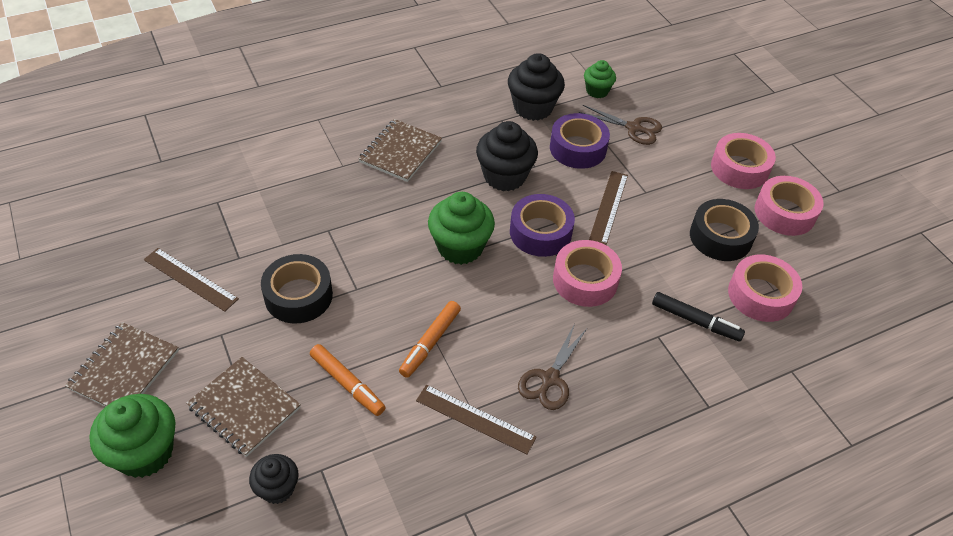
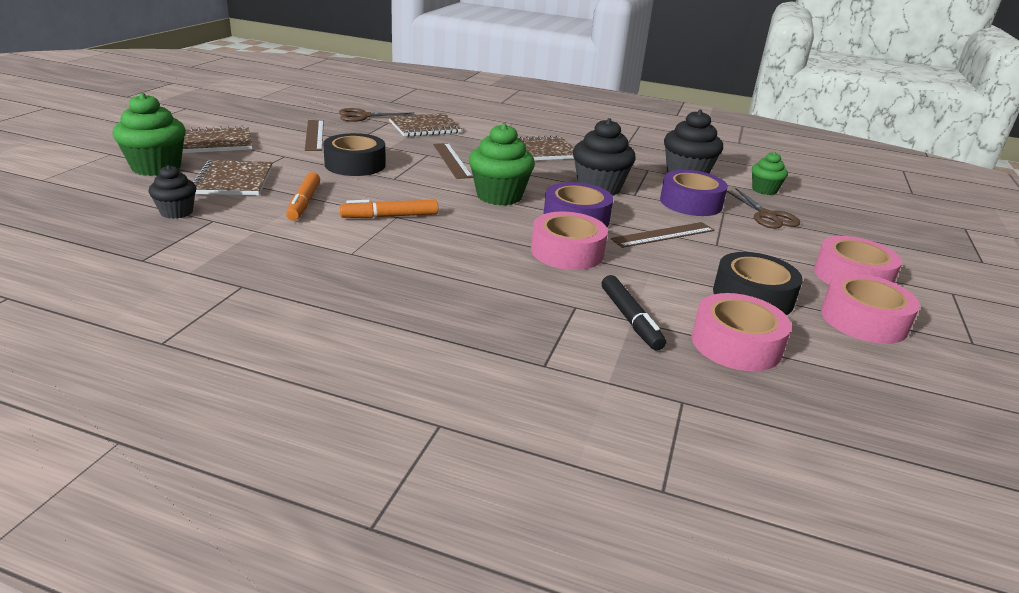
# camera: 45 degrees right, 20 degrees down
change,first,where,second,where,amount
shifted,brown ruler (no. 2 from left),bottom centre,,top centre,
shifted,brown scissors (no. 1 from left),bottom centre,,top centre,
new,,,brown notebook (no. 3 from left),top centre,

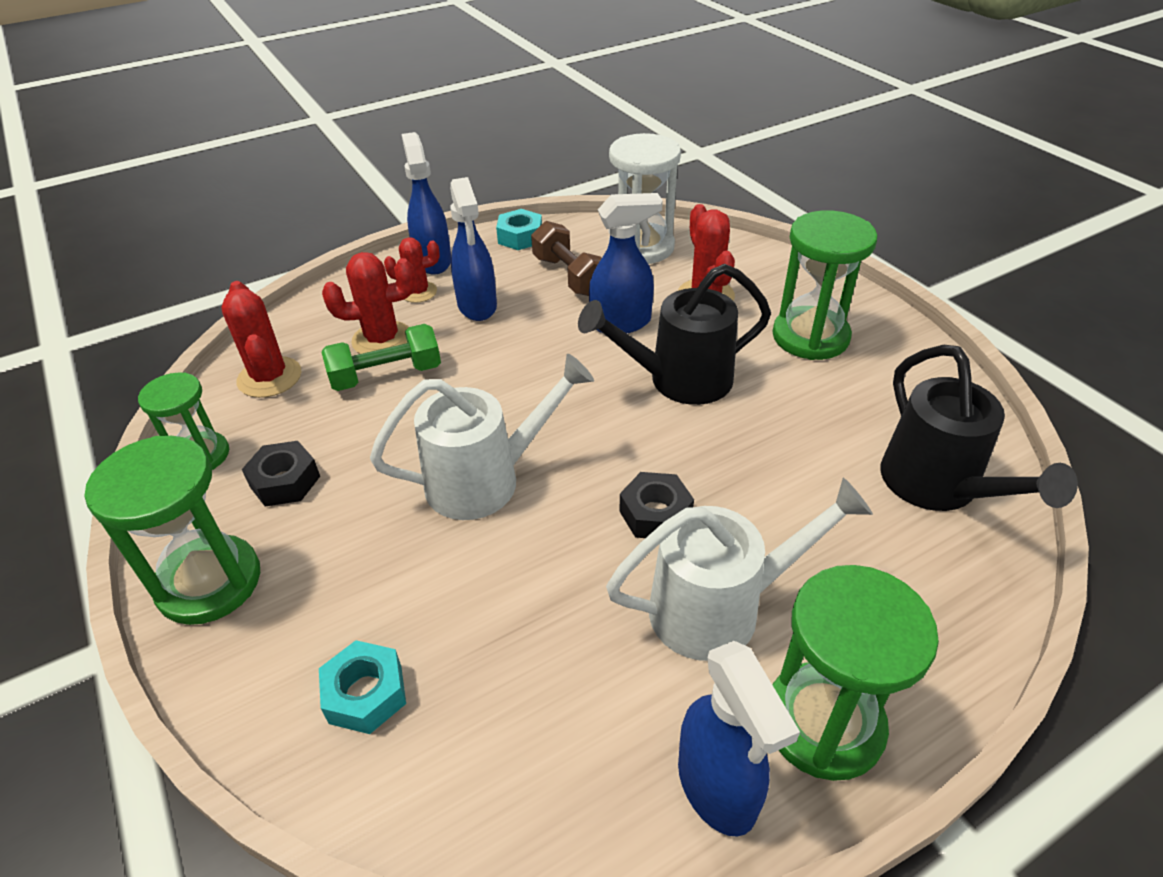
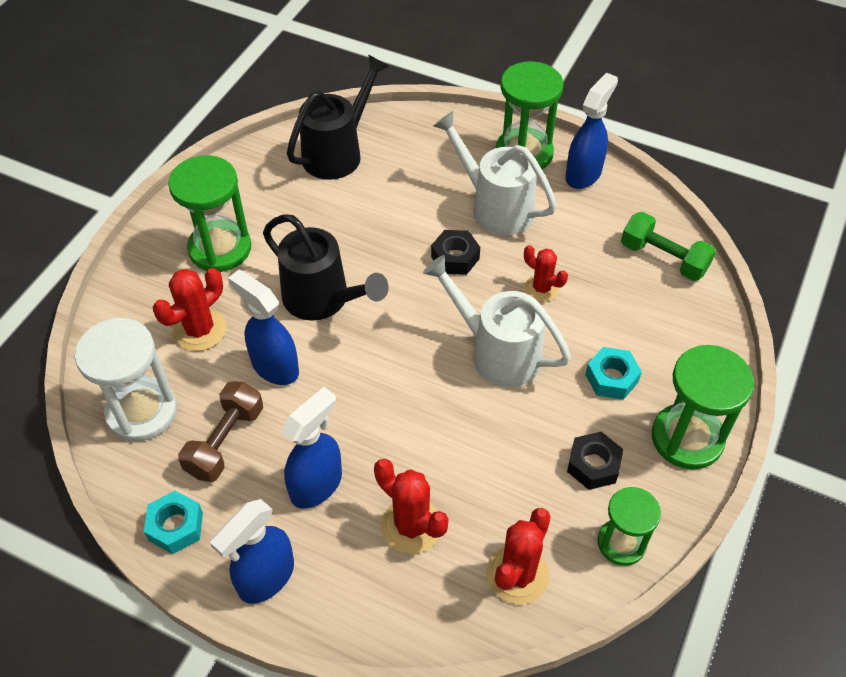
# camera: 125 degrees left, 10 degrees up
change,first,where,second,where,amount
shifted,turquoise nut (no. 1 from left in the first image),bottom left,turquoise nut (no. 2 from left),middle right,
shifted,green dumbbell,middle left,,middle right,
shifted,red cactus (no. 3 from left in the first image),top centre,red cactus (no. 4 from left),centre,

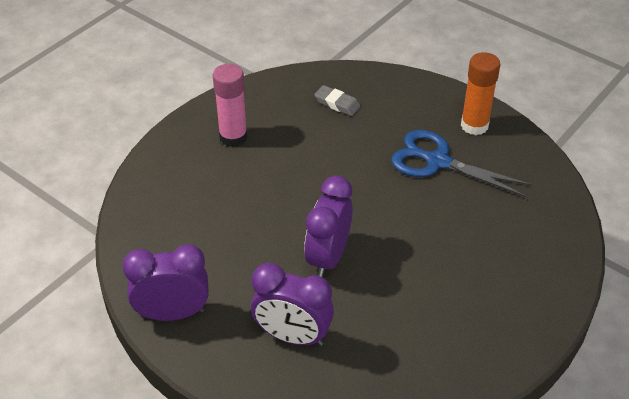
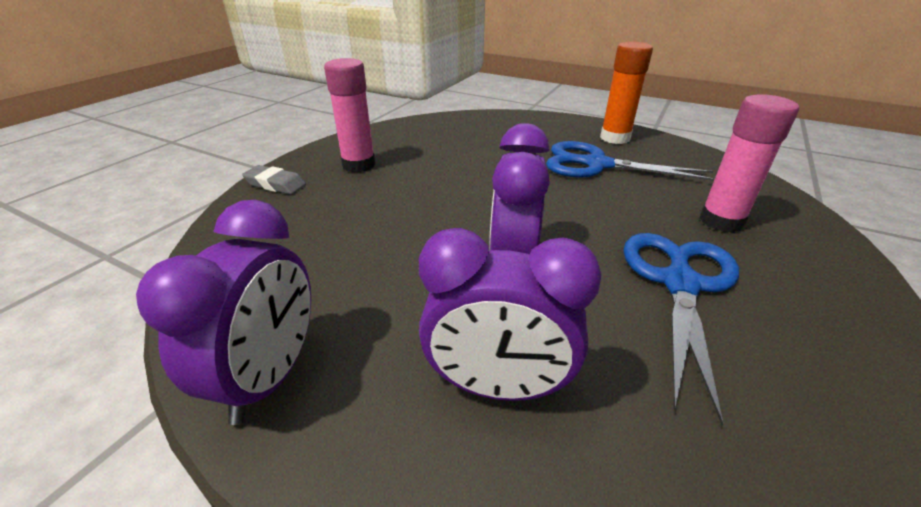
# camera: 10 degrees left, 10 degrees down
change,first,where,second,where,amount
rotated,purple clock (no. 1 from left),bottom left,,middle left,120 degrees clockwise
shifted,grey eraser,top centre,,middle left,
new,,,blue scissors (no. 2 from left),middle right,
new,,,pink glue stick (no. 2 from left),top right,

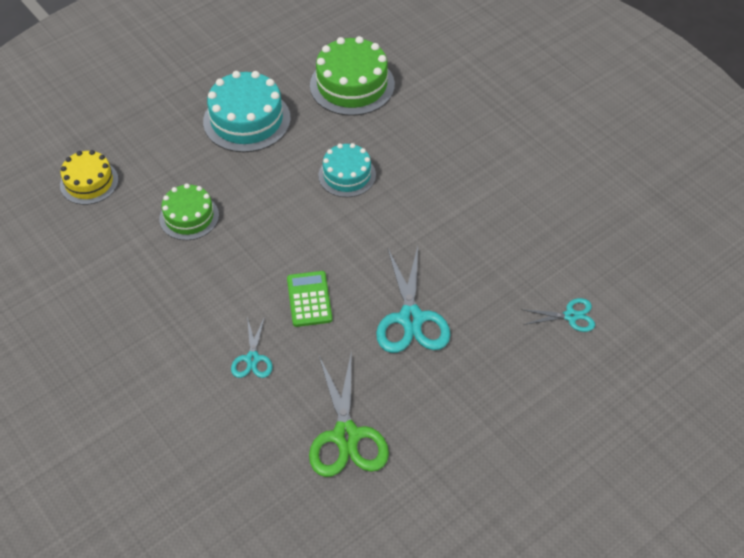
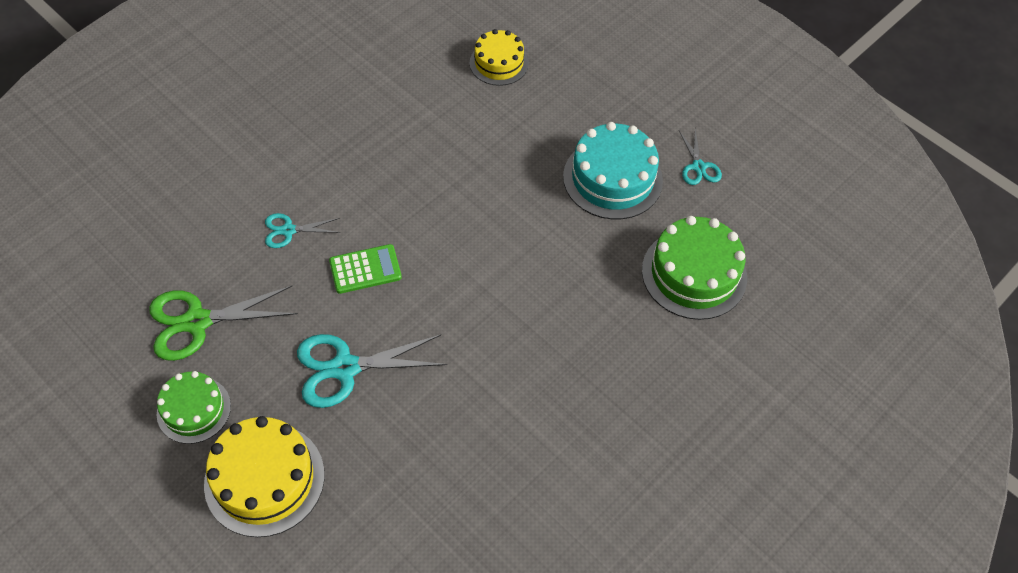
# camera: 80 degrees right, 5 degrees up
change,first,where,second,where,amount
shifted,green cake (no. 1 from left),middle left,,bottom left,
gone,turquoise cake (no. 2 from left),top centre,,,
shifted,turquoise scissors (no. 3 from left),middle right,,top right,
new,,,yellow cake (no. 1 from left),bottom left,

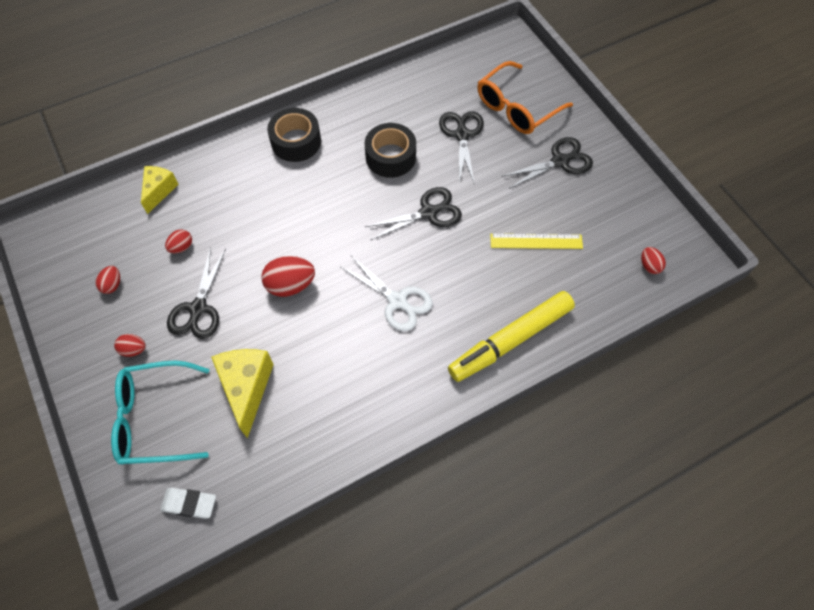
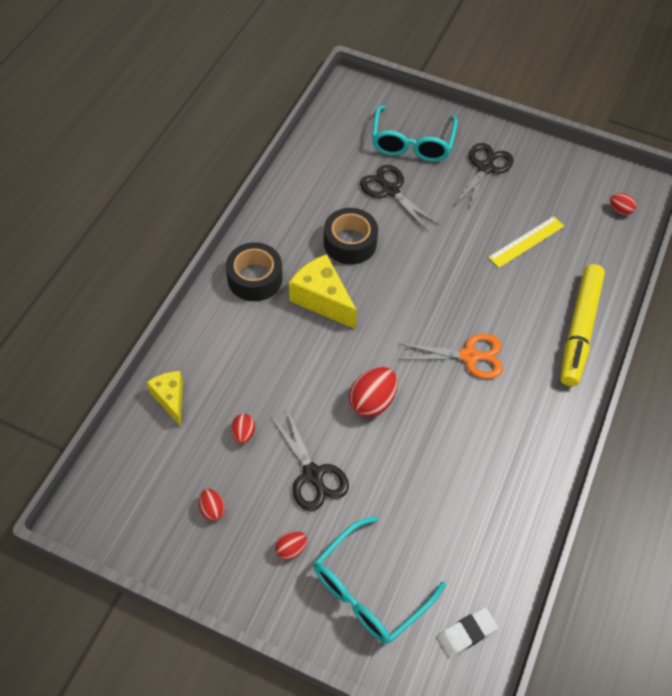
# camera: 40 degrees left, 5 degrees down
change,first,where,second,where,amount
shifted,yellow cheese (no. 2 from left),middle left,,centre,
repainted,white scissors,centre,orange scissors,middle right,
gone,black scissors (no. 2 from left),centre,,,
repainted,orange glasses,top centre,turquoise glasses (no. 2 from left),top centre,

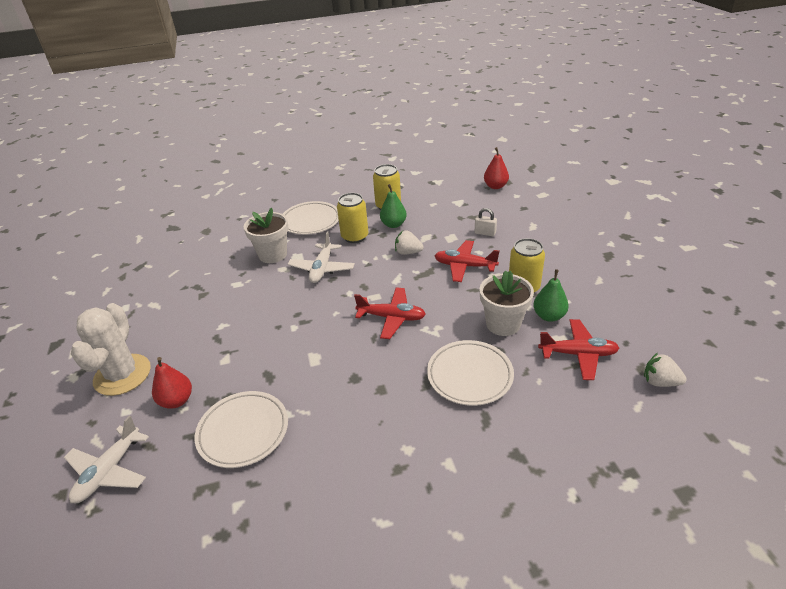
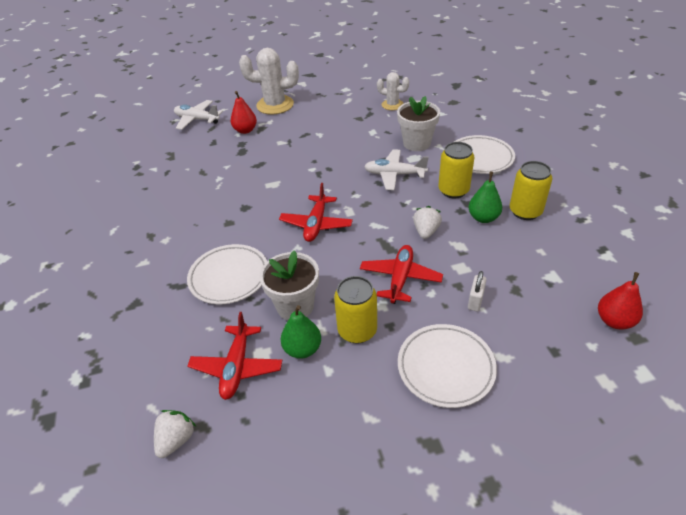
# camera: 90 degrees right, 5 degrees up
change,first,where,second,where,amount
shifted,white plate (no. 1 from left in the first image),bottom left,white plate (no. 2 from left),bottom centre,
new,,,white cactus (no. 2 from left),top centre,

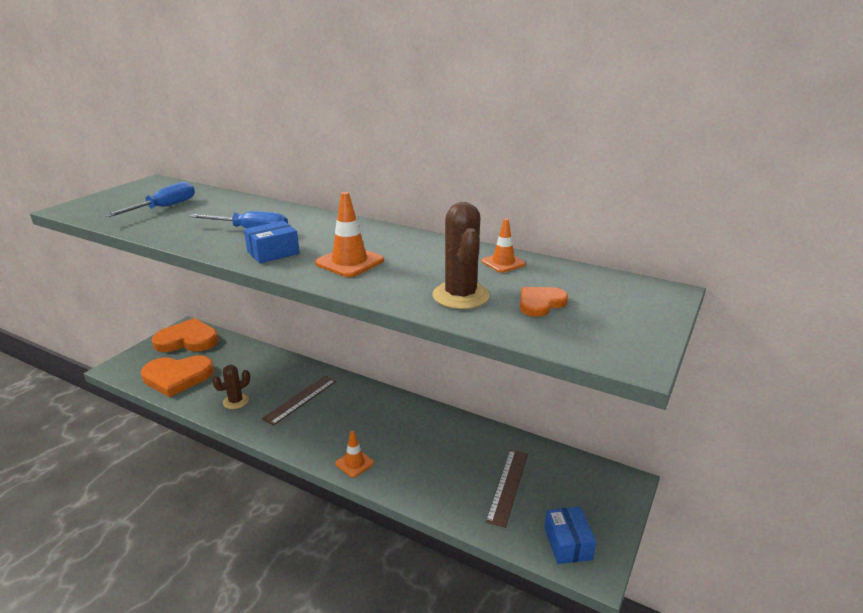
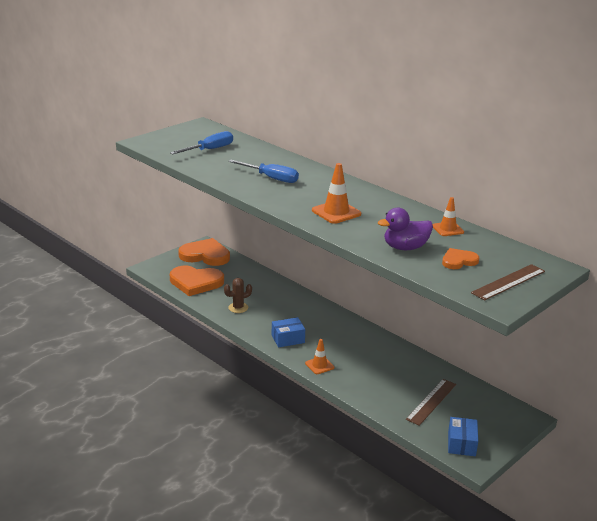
# camera: 15 degrees right, 0 degrees up
change,first,where,second,where,amount
shifted,blue box (no. 1 from left),middle left,,centre,
shifted,brown ruler (no. 1 from left in the first image),centre,brown ruler (no. 2 from left),middle right,
swapped,brown cactus (no. 2 from left),centre,purple duck,middle right,

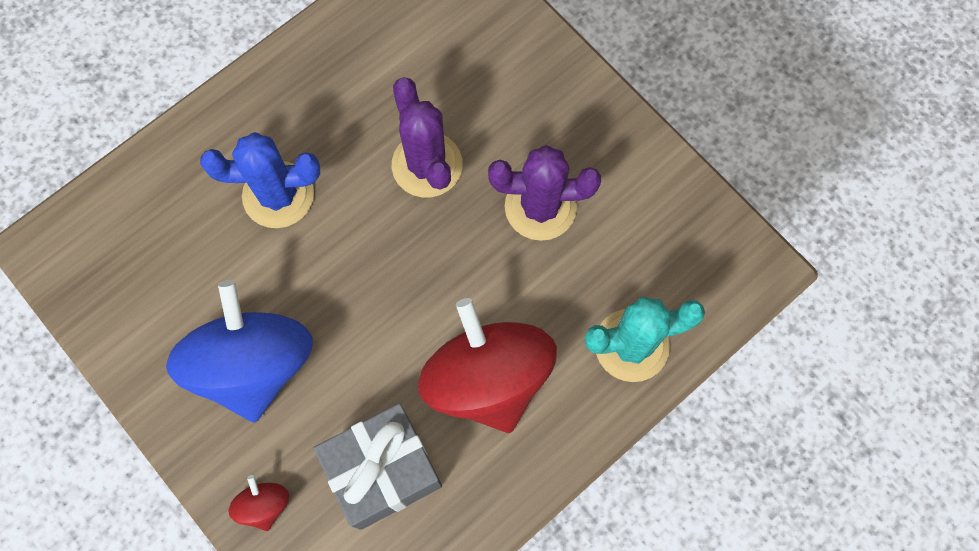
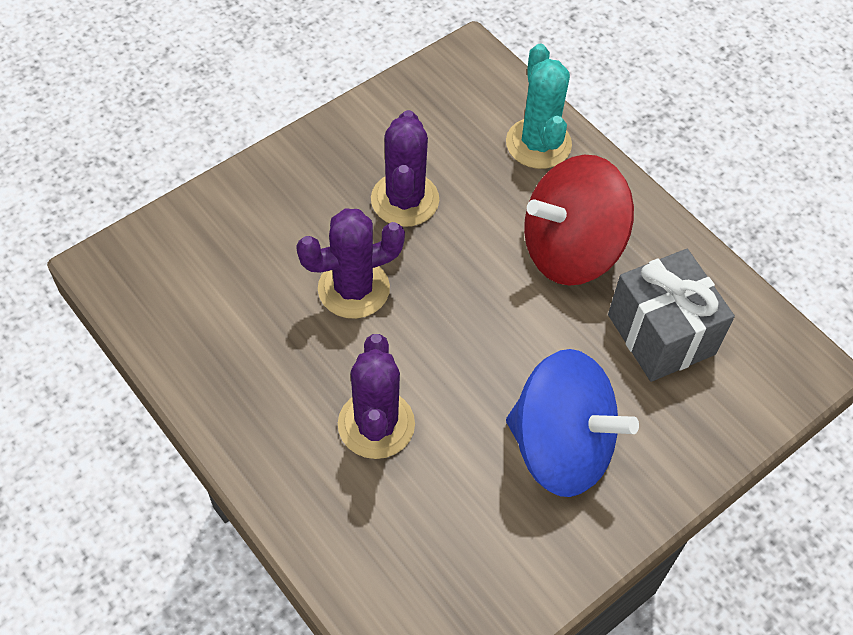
# camera: 90 degrees left, 15 degrees down
change,first,where,second,where,amount
rotated,blue spinning top,middle left,,middle right,150 degrees counterclockwise
repainted,blue cactus,top left,purple cactus (no. 2 from left),centre,
gone,red spinning top (no. 1 from left),bottom left,,,

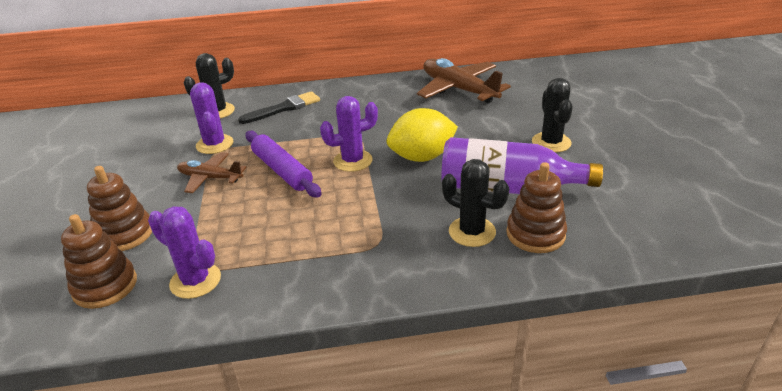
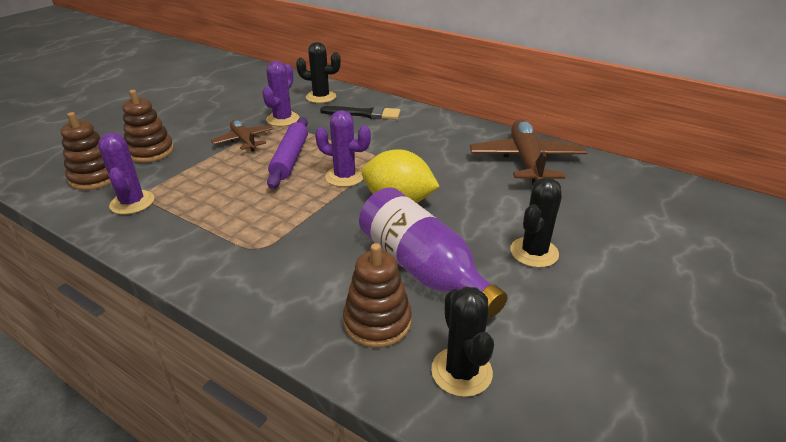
# camera: 40 degrees right, 0 degrees up
change,first,where,second,where,amount
shifted,black cactus (no. 2 from left),centre,,bottom centre,

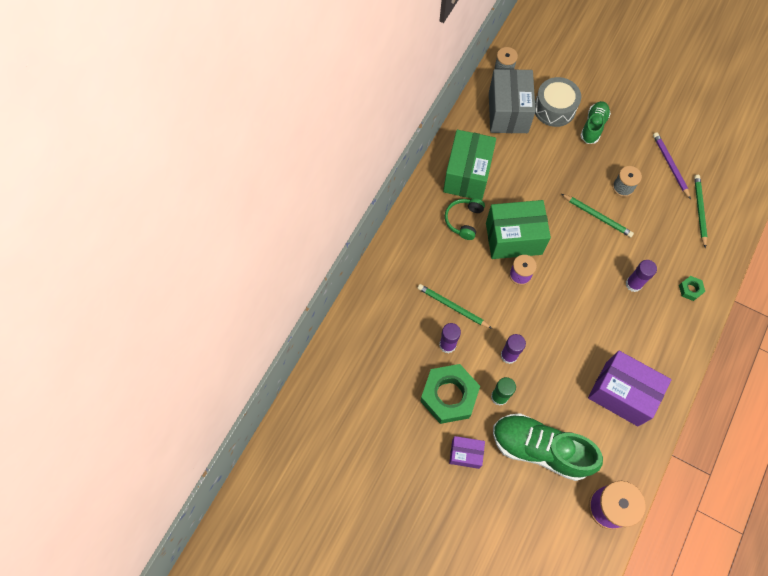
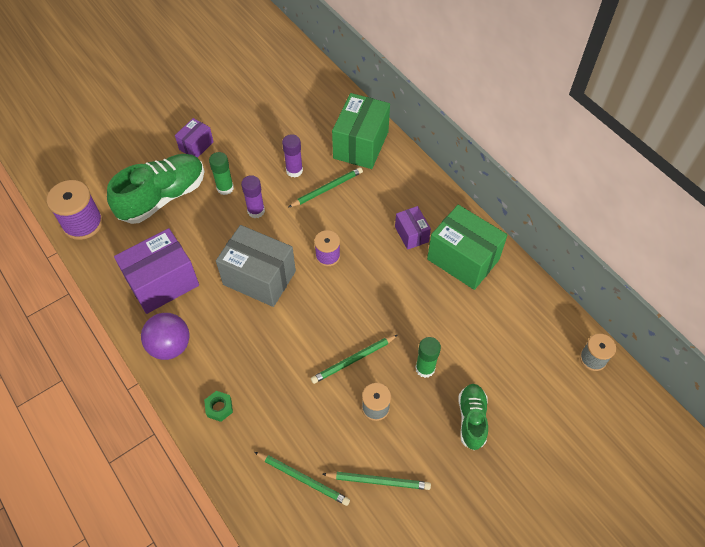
# camera: 115 degrees right, 10 degrees down
change,first,where,second,where,amount
gone,green nut (no. 1 from left),bottom centre,,,
swapped,green headphones,centre,purple box (no. 3 from left),centre,
shifted,green box (no. 2 from left in the first image),middle right,green box (no. 1 from left),top centre,
shifted,grey box,top right,,centre,
gone,grey drum,top right,,,
rotated,green shoe (no. 2 from left),top right,,bottom right,135 degrees counterclockwise
gone,purple glue stick (no. 3 from left),middle right,,,
repainted,purple pencil,top right,green pencil (no. 4 from left),bottom centre,
new,,,purple ball,middle left,
new,,,green glue stick (no. 2 from left),centre,

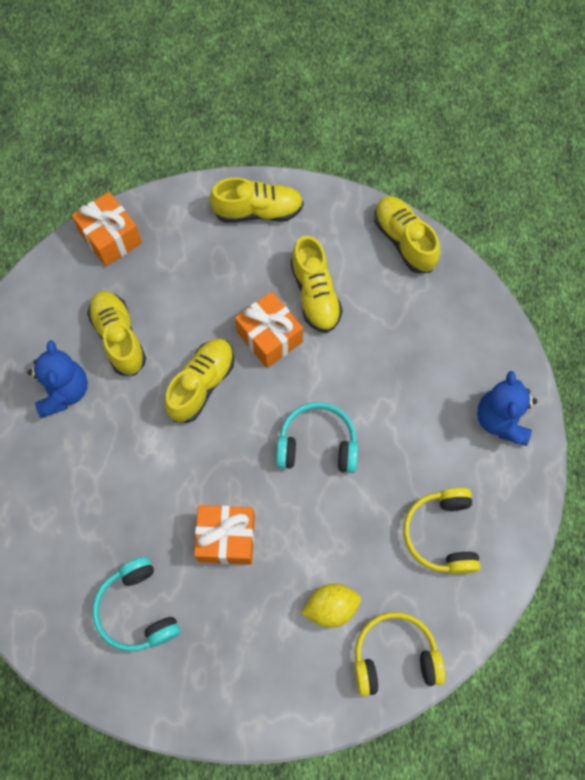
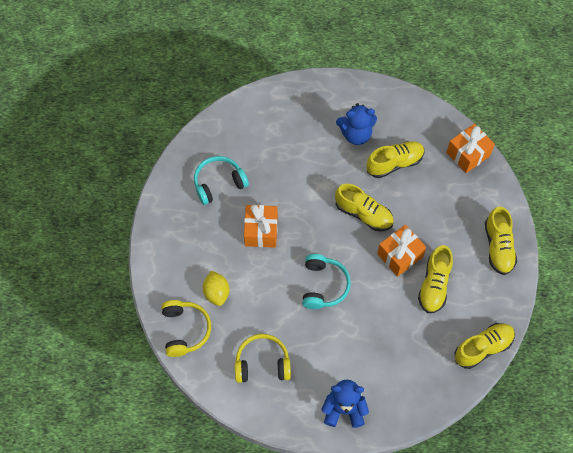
# camera: 90 degrees right, 5 degrees down
change,first,where,second,where,amount
rotated,yellow shoe (no. 4 from left in the first image),centre,yellow shoe (no. 3 from left),middle right,60 degrees counterclockwise

